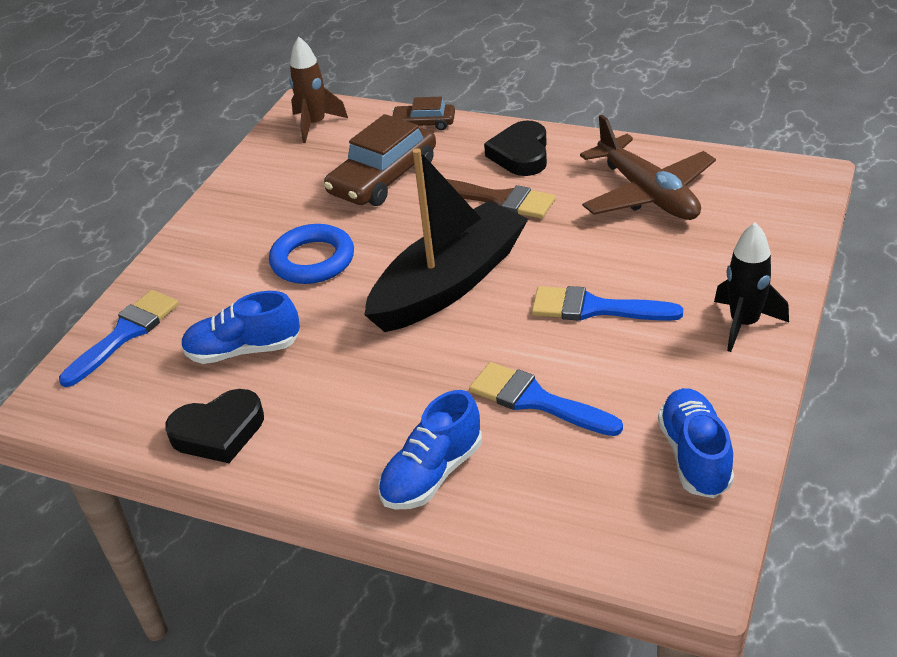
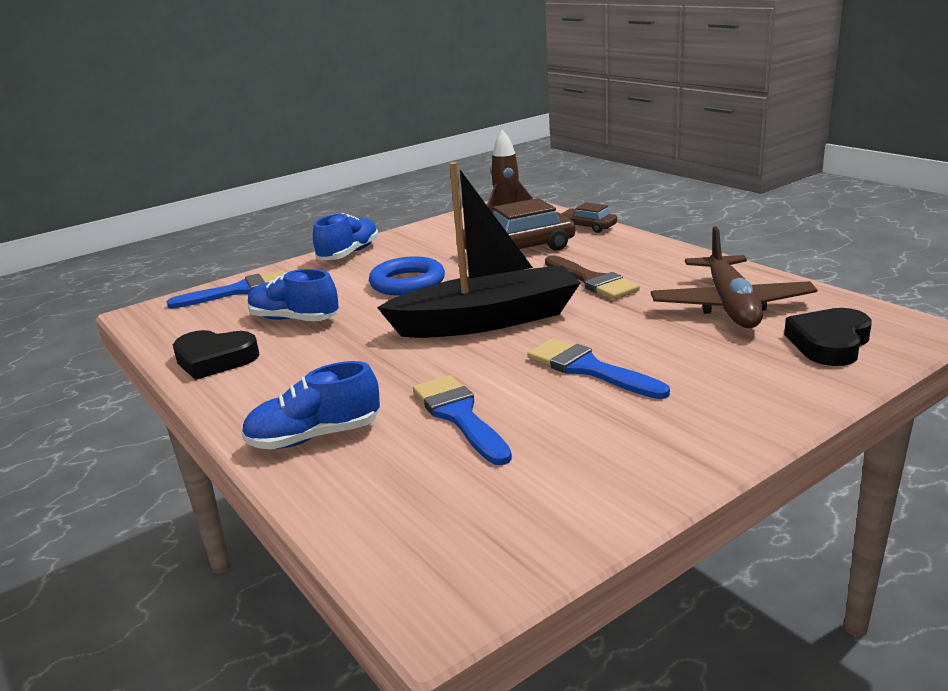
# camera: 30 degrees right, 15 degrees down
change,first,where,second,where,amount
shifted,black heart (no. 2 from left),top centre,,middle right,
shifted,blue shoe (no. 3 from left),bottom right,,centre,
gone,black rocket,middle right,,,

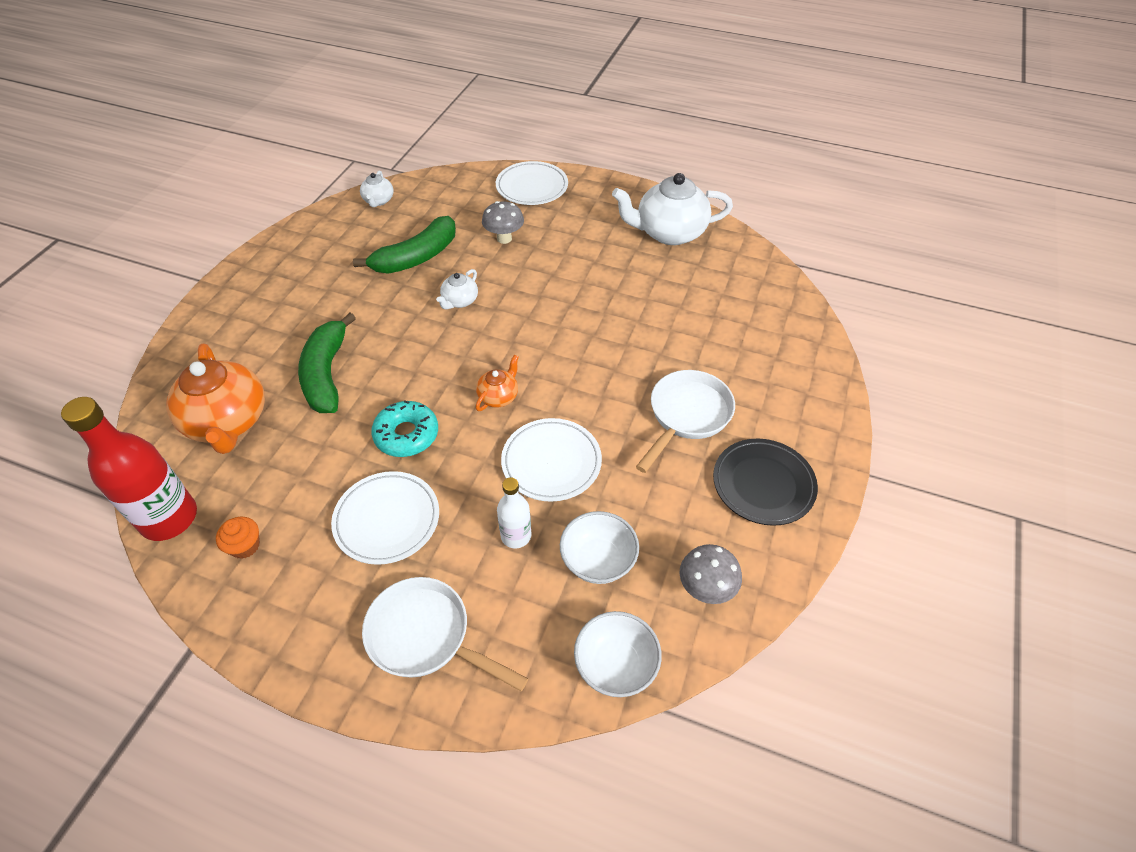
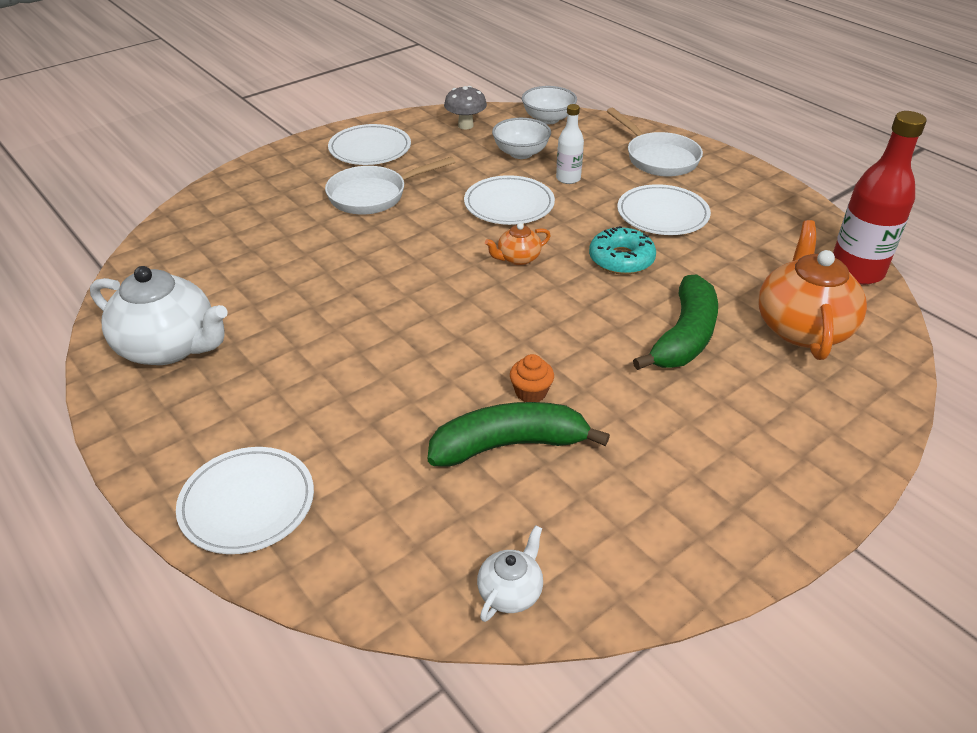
# camera: 150 degrees left, 10 degrees down
change,first,where,second,where,amount
shifted,orange cupcake,middle left,,centre,
gone,white teapot (no. 2 from left),centre,,,
gone,grey mushroom (no. 1 from left),top centre,,,
repainted,black plate,middle right,white plate (no. 2 from left),top centre,

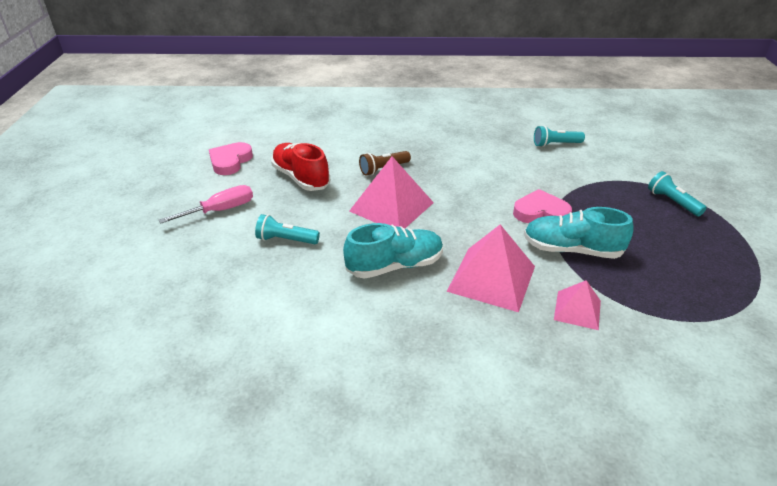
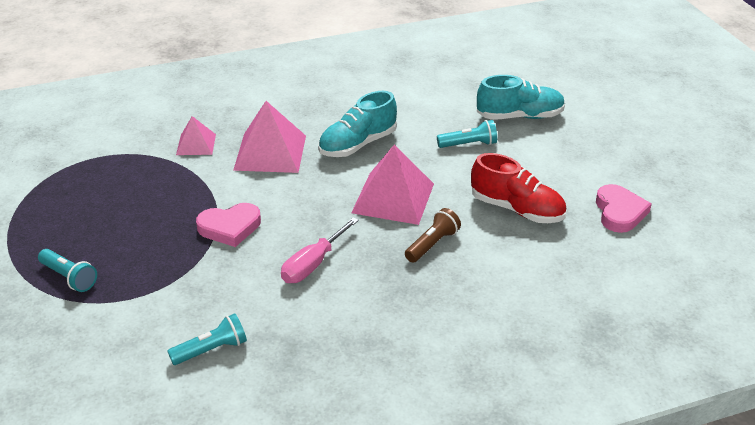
# camera: 160 degrees right, 0 degrees up
change,first,where,second,where,amount
shifted,pink screwdriver,middle left,,centre,
shifted,turquoise shoe (no. 2 from left),middle right,,top right,

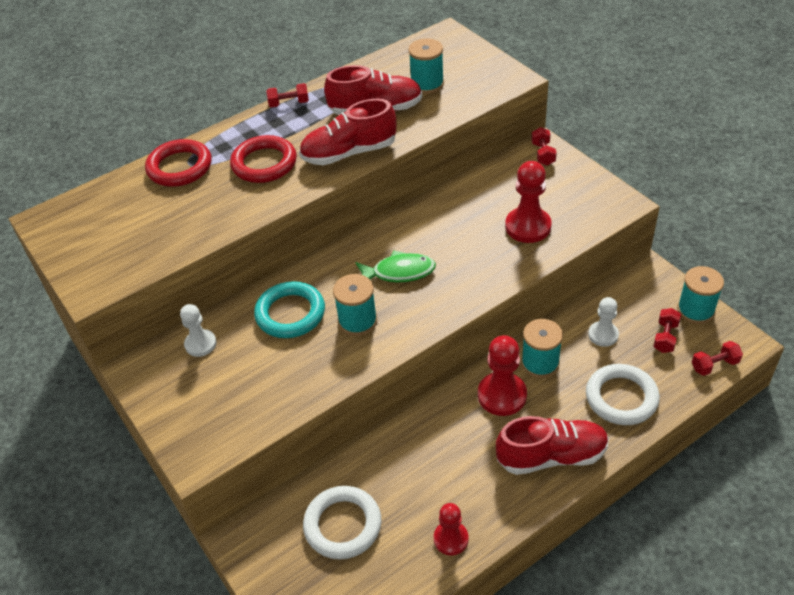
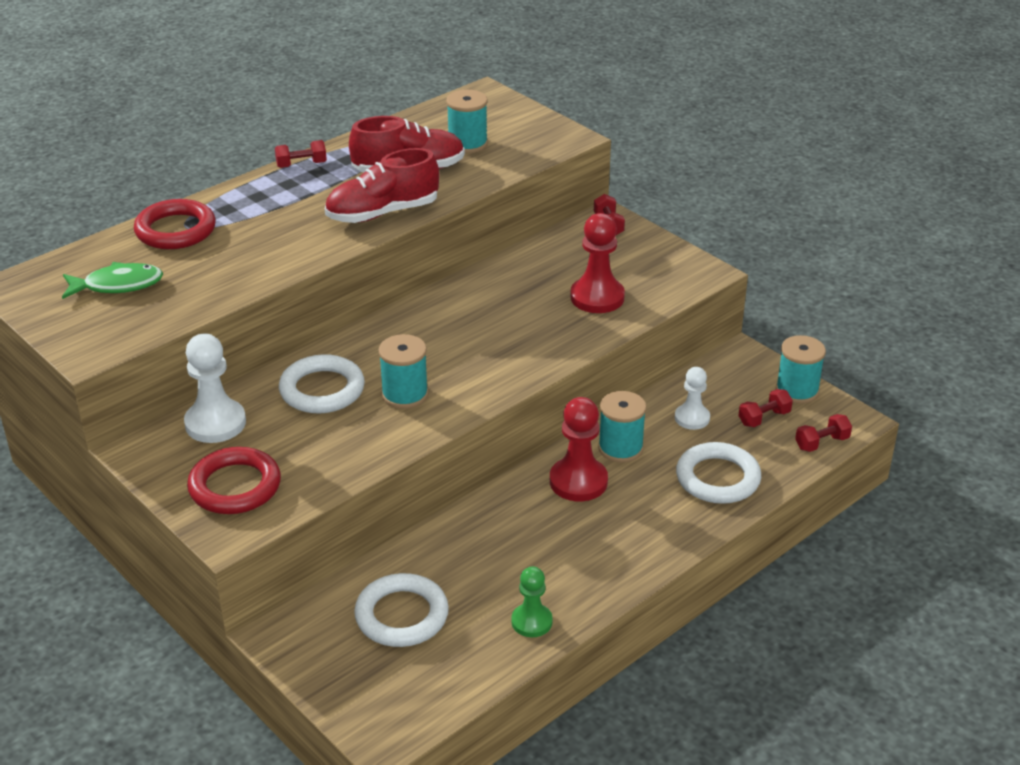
# camera: 10 degrees left, 10 degrees down
change,first,where,second,where,amount
scaled,white pawn (no. 1 from left),middle left,,middle left,x1.58
shifted,red ring (no. 2 from left),top left,,middle left,
repainted,turquoise ring,centre,white ring (no. 1 from left),middle left,
shifted,green fish,centre,,middle left,
repainted,red pawn (no. 1 from left),bottom centre,green pawn,bottom centre,
gone,red shoe (no. 3 from left),bottom right,,,
rotated,red dumbbell (no. 3 from left),middle right,,middle right,45 degrees clockwise

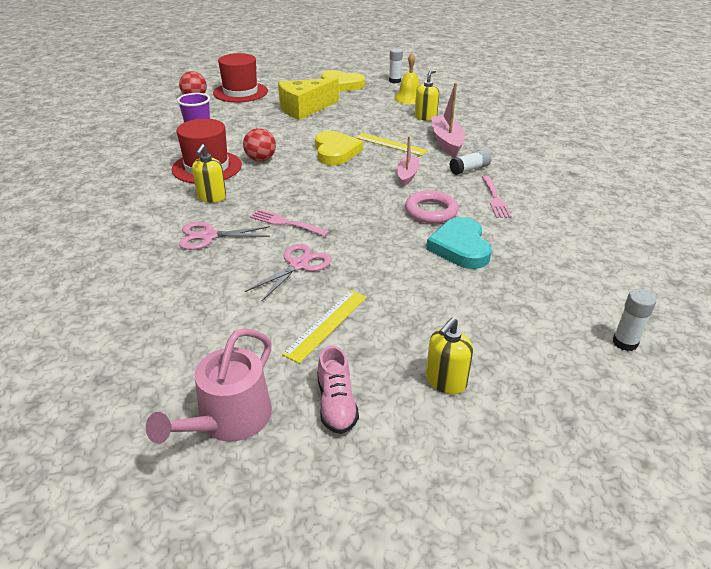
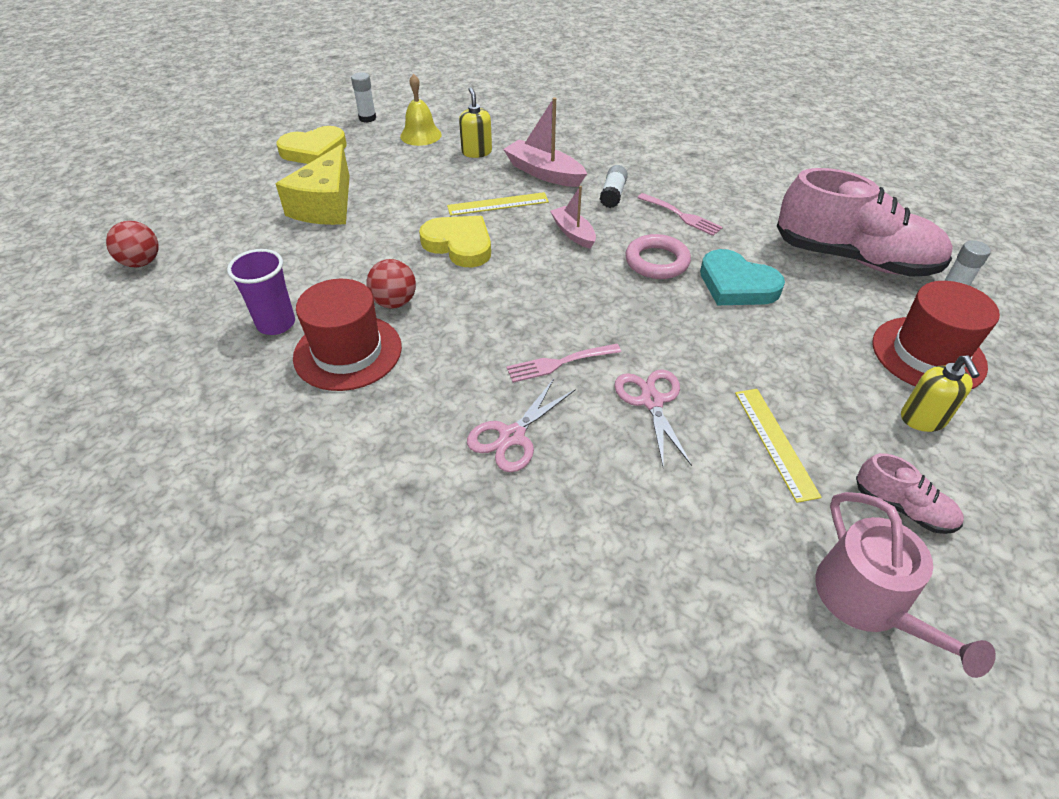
# camera: 45 degrees left, 10 degrees up
change,first,where,second,where,amount
gone,yellow soap dispenser (no. 1 from left),top left,,,
shifted,red hat (no. 2 from left),top centre,,middle right,
new,,,pink shoe (no. 1 from left),top right,

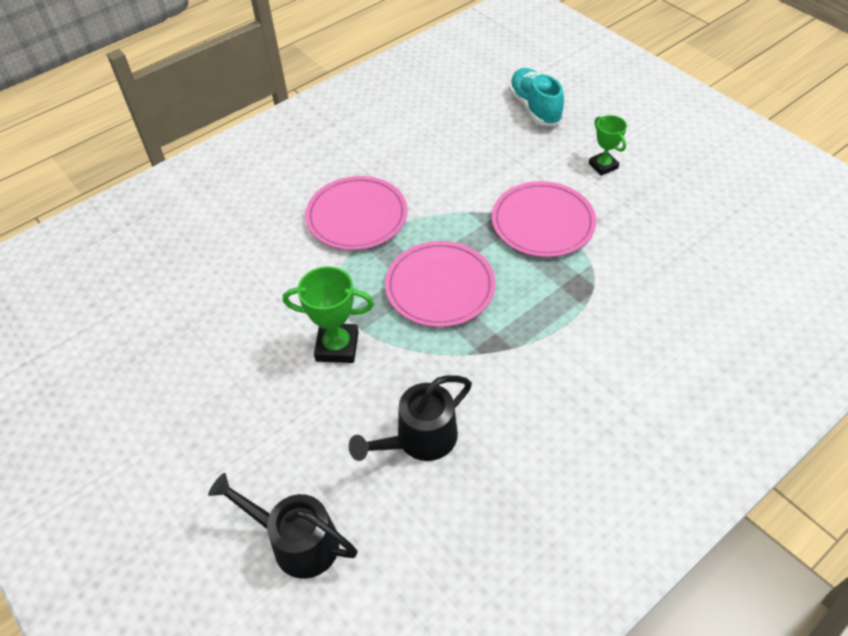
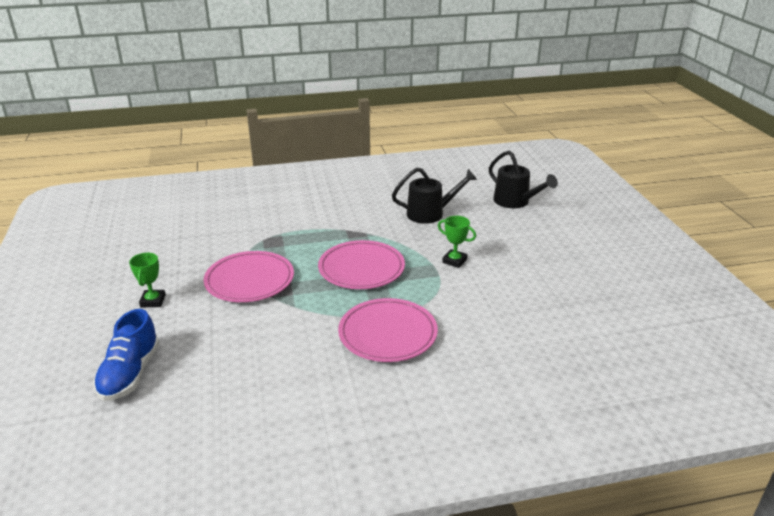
# camera: 155 degrees left, 20 degrees down
change,first,where,second,where,amount
scaled,green trophy (no. 1 from left in the first image),centre,green trophy (no. 2 from left),centre,x0.66
repainted,turquoise shoe,top centre,blue shoe,bottom left,

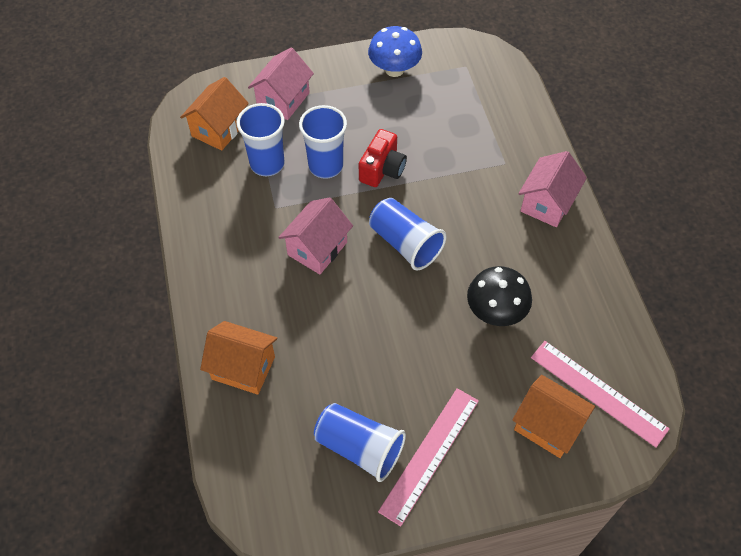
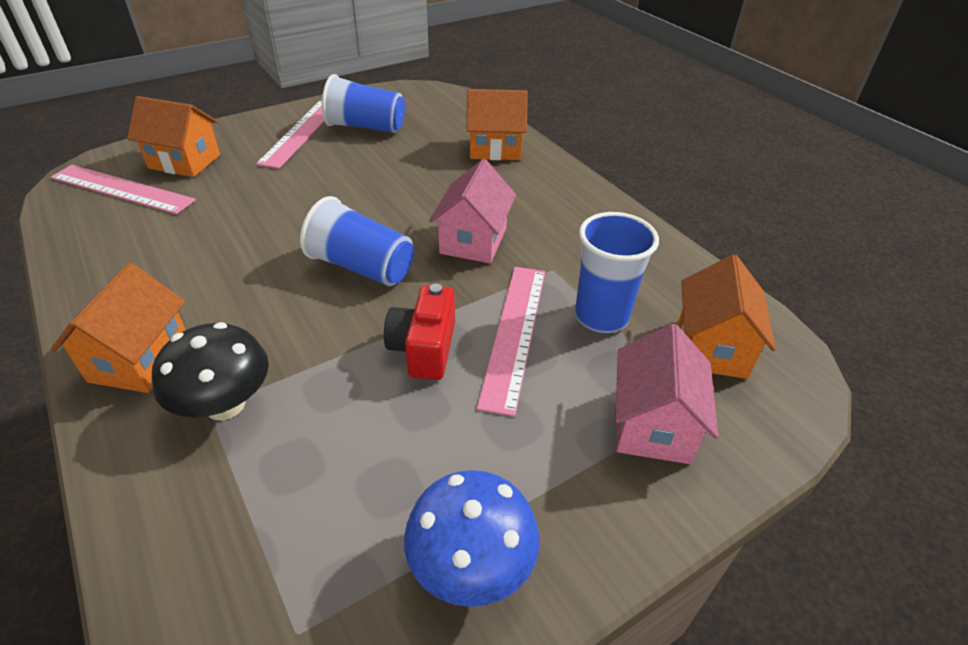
# camera: 160 degrees right, 15 degrees down
change,first,where,second,where,amount
swapped,blue cup (no. 2 from left),top centre,pink ruler (no. 3 from left),centre,
shifted,black mushroom,middle right,,middle left,
repainted,pink house (no. 3 from left),middle right,orange house (no. 1 from left),middle left,

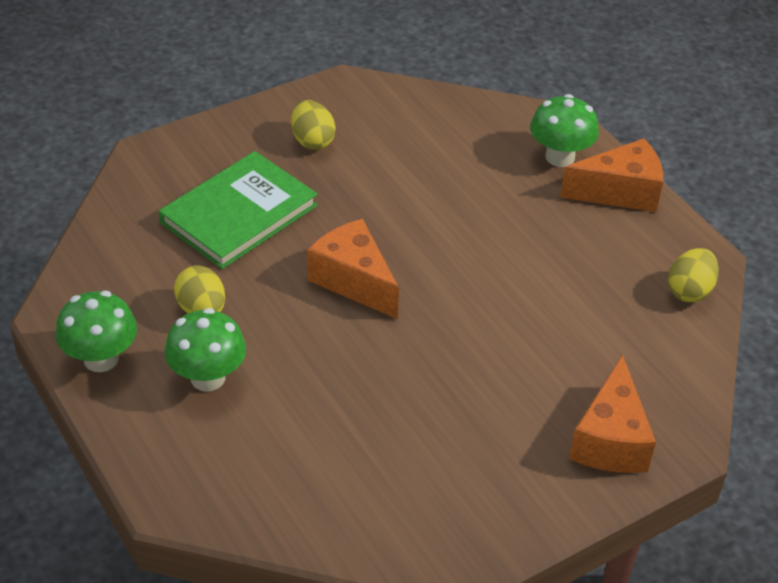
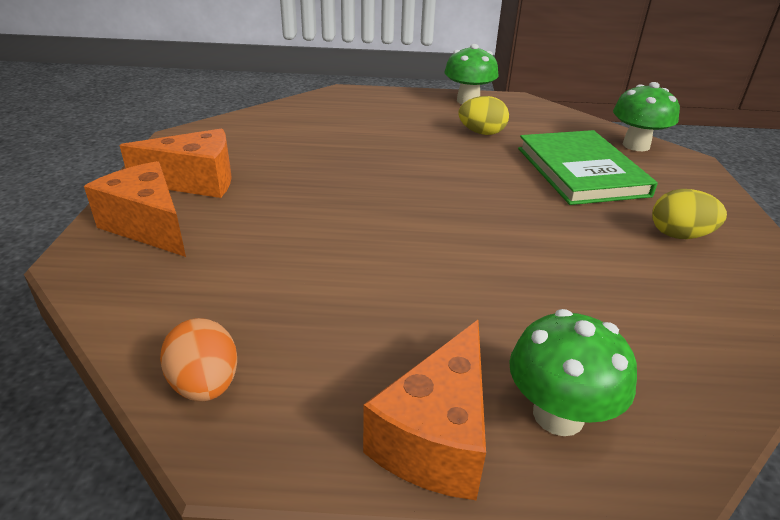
# camera: 125 degrees right, 10 degrees down
change,first,where,second,where,amount
shifted,green mushroom (no. 2 from left in the first image),middle left,green mushroom (no. 3 from left),top right,
shifted,orange cheese (no. 1 from left in the first image),centre,orange cheese (no. 2 from left),top left,
repainted,yellow egg (no. 3 from left),middle right,orange egg,bottom left,

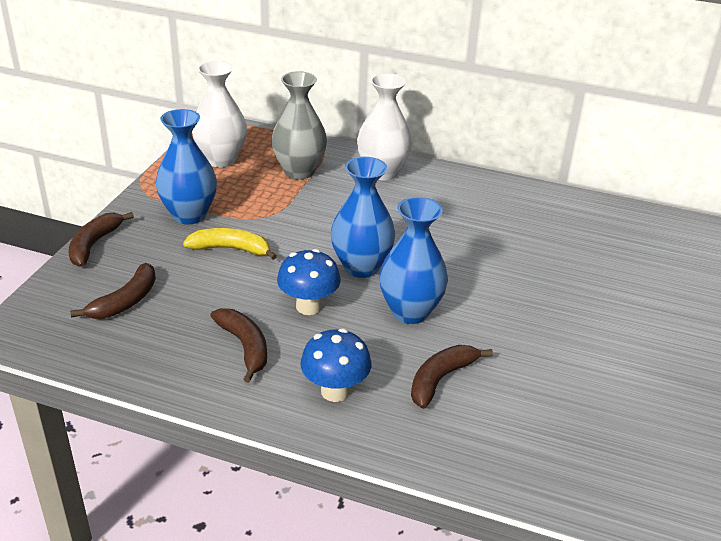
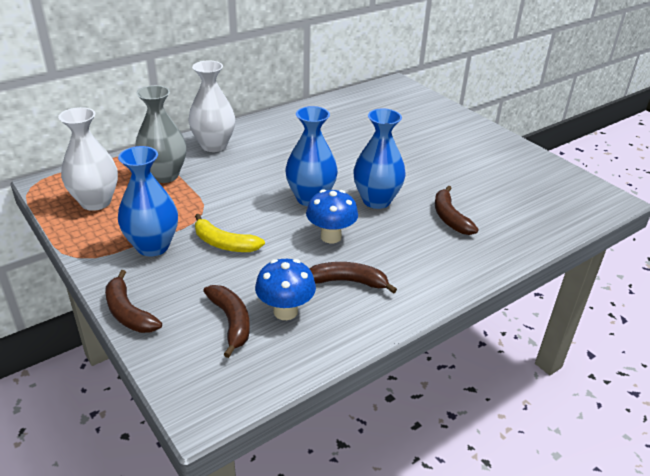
# camera: 55 degrees left, 0 degrees up
change,first,where,second,where,amount
rotated,yellow banana,middle left,,centre,105 degrees counterclockwise
shifted,blue mushroom (no. 2 from left in the first image),bottom centre,blue mushroom (no. 1 from left),centre,

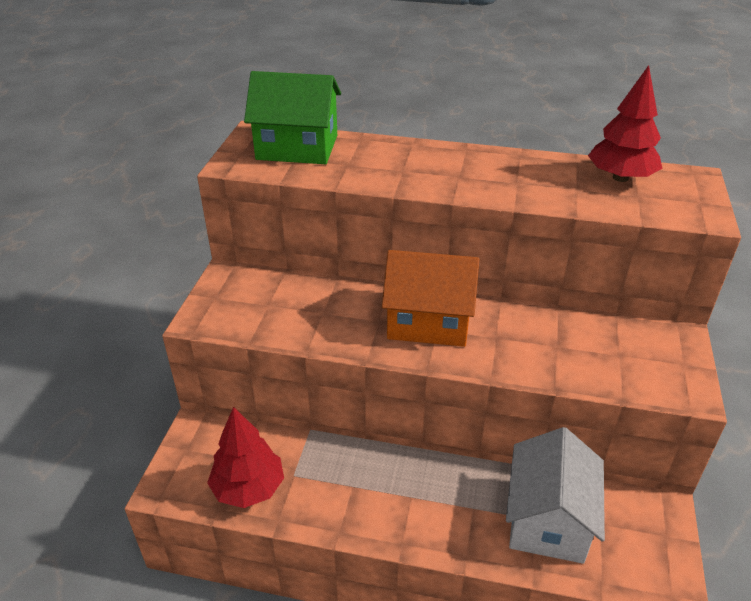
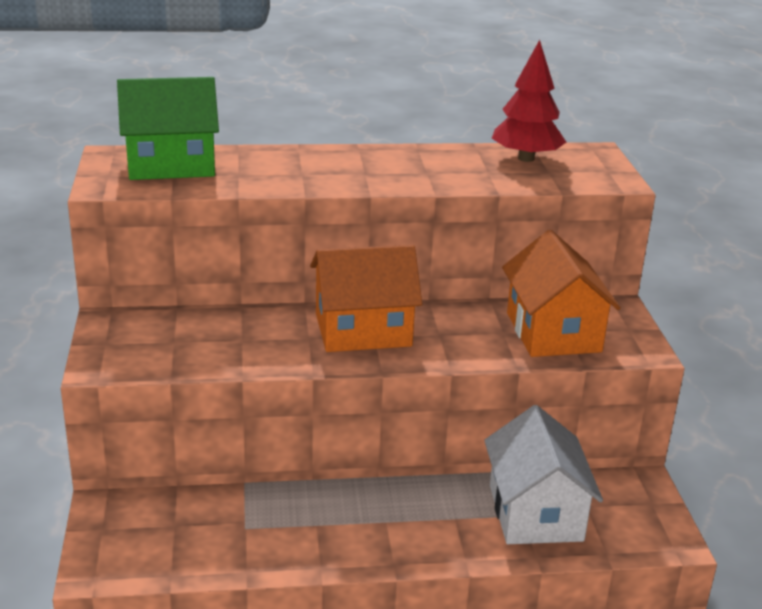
# camera: 20 degrees left, 10 degrees down
change,first,where,second,where,amount
gone,red tree (no. 1 from left),bottom left,,,
new,,,orange house (no. 2 from left),middle right,

